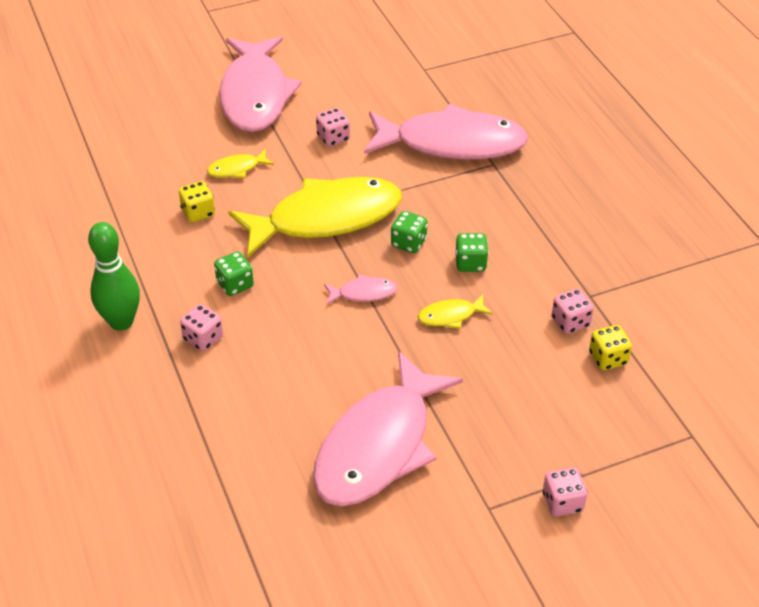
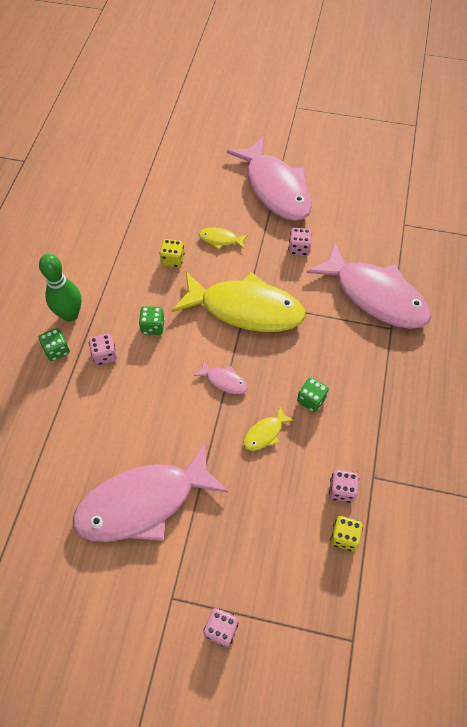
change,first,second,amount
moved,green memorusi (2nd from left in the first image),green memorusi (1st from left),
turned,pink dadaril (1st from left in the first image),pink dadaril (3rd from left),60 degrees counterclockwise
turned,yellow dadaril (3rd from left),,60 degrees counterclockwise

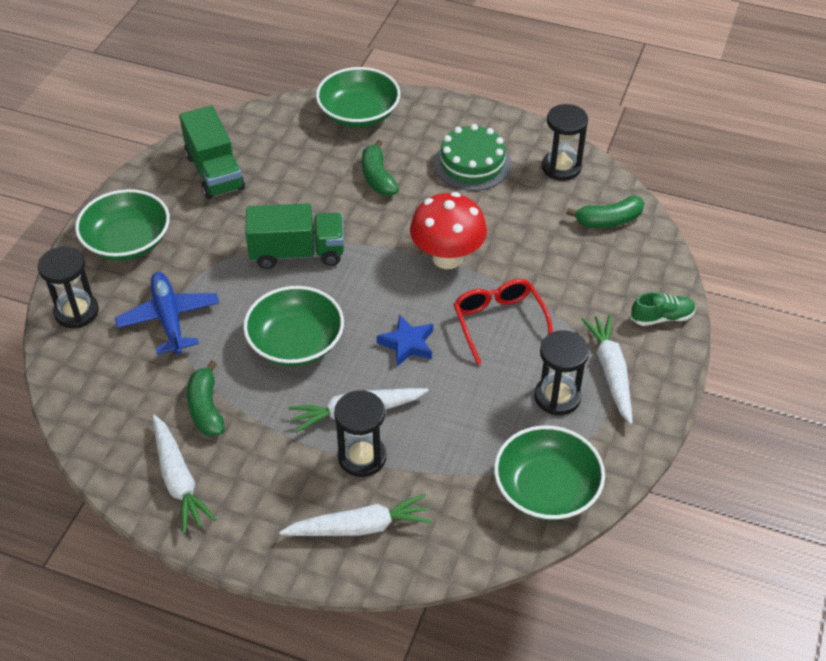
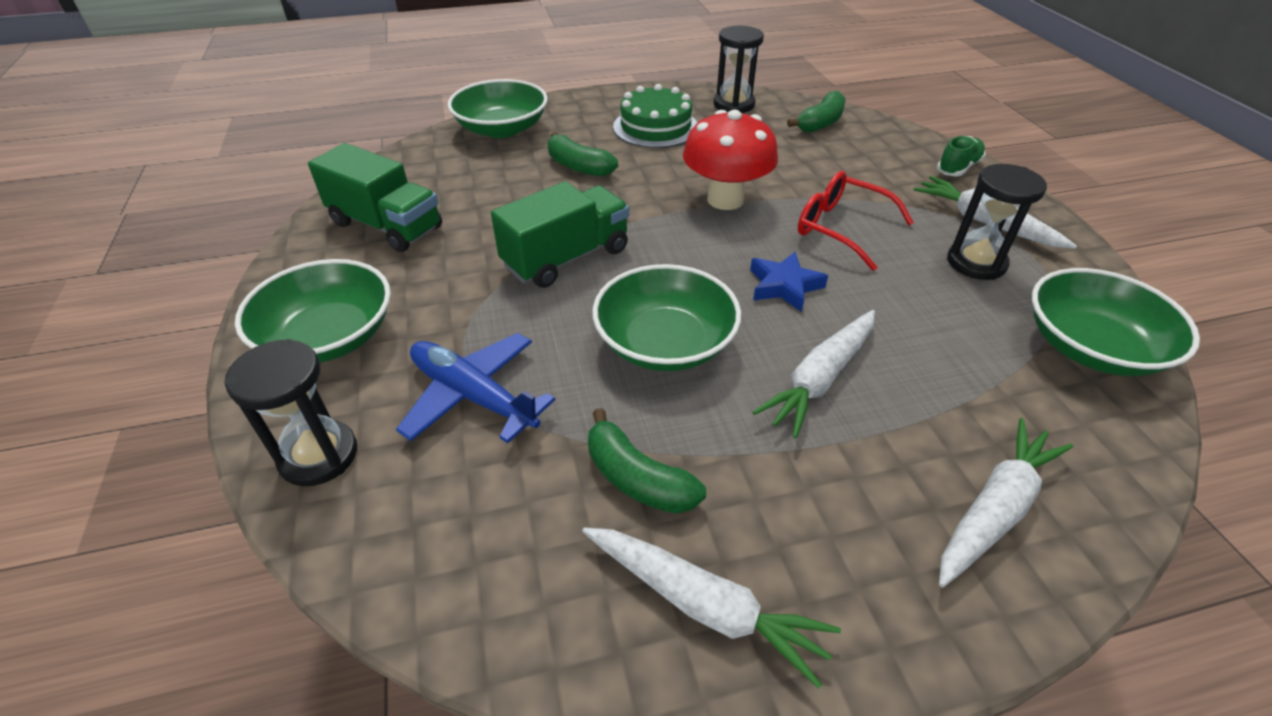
change,first,second,amount
removed,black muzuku (2nd from left),,

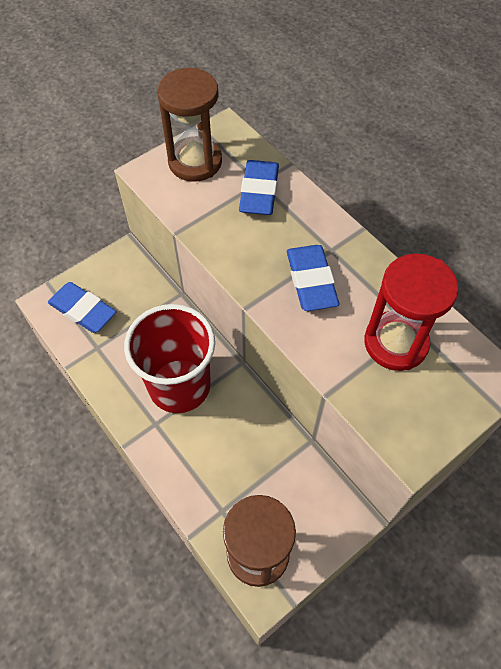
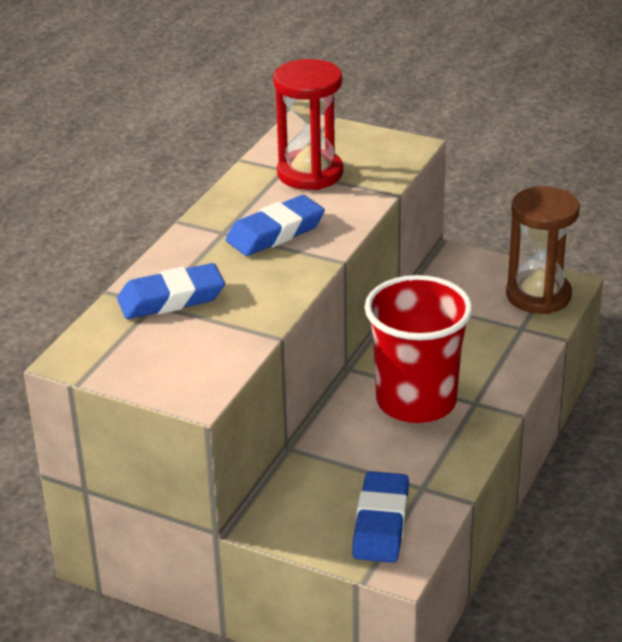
change,first,second,amount
removed,brown muzuku (1st from left),,

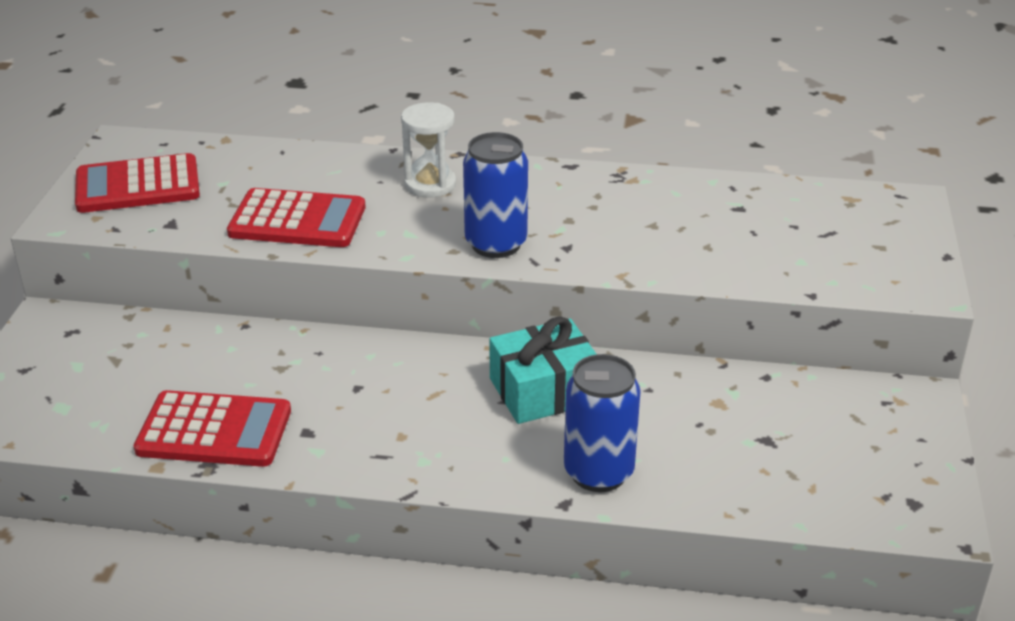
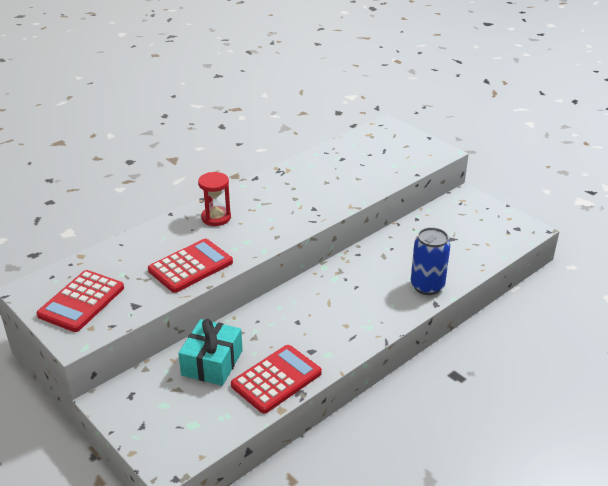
change,first,second,amount
removed,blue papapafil (1st from left),,
moved,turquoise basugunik,,
recoloured,white muzuku,red muzuku,

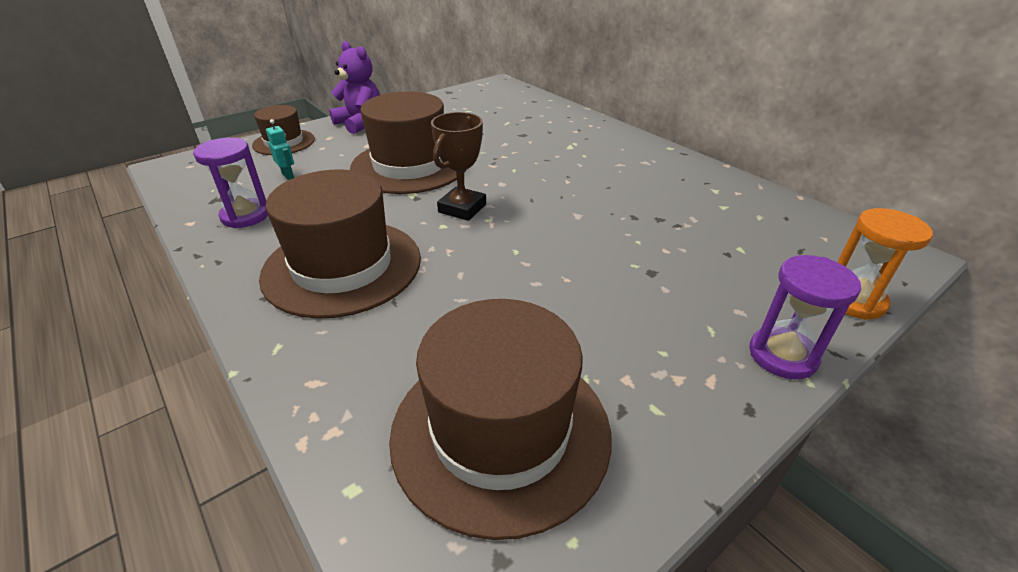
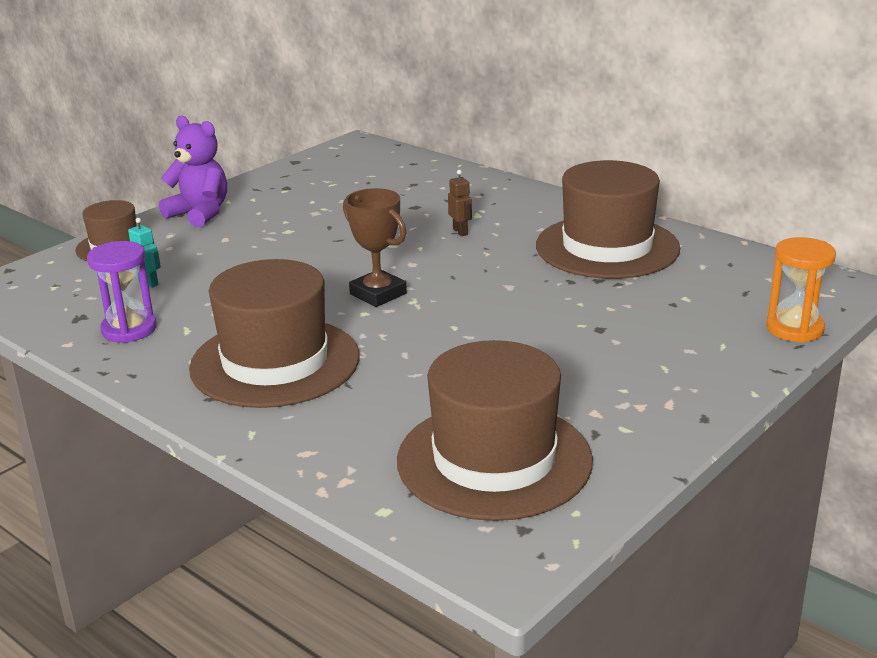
change,first,second,amount
removed,purple muzuku (2nd from left),,
added,,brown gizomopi,
moved,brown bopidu (3rd from left in the first image),brown bopidu (4th from left),
turned,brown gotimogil,,60 degrees counterclockwise

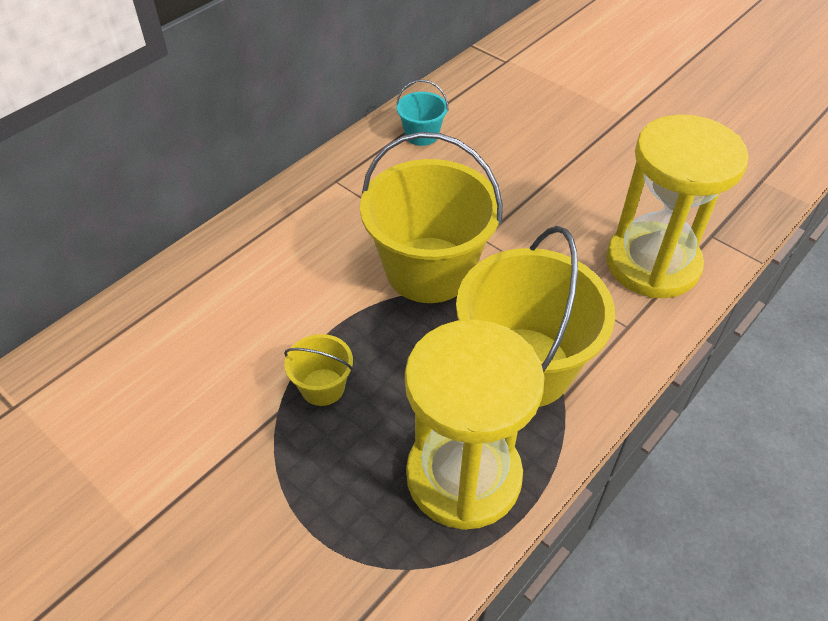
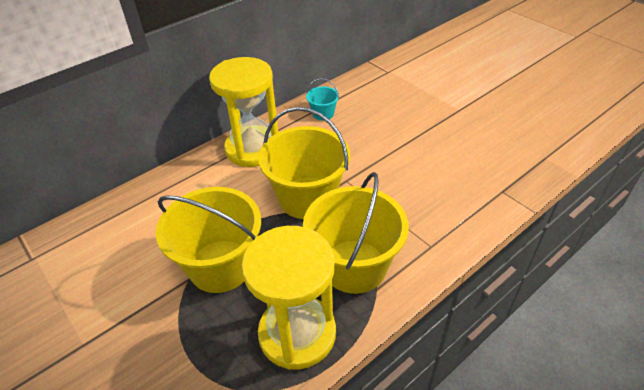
change,first,second,amount
moved,yellow muzuku (2nd from left in the first image),yellow muzuku (1st from left),
resized,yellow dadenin (1st from left),,x2.22

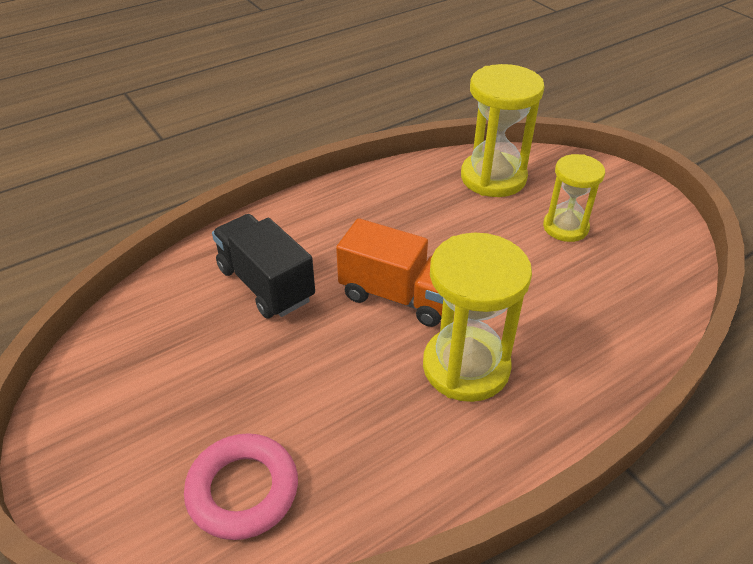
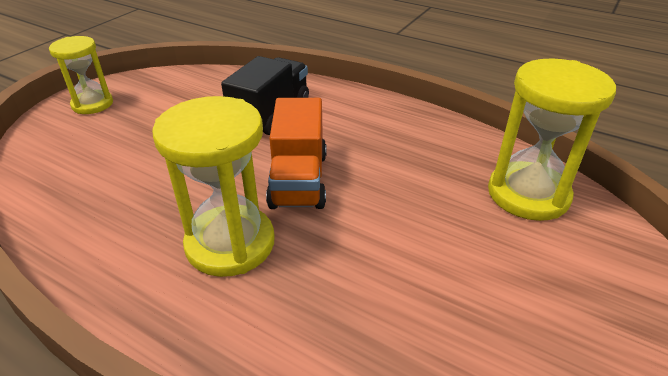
change,first,second,amount
removed,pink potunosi,,
moved,yellow muzuku (3rd from left in the first image),yellow muzuku (1st from left),

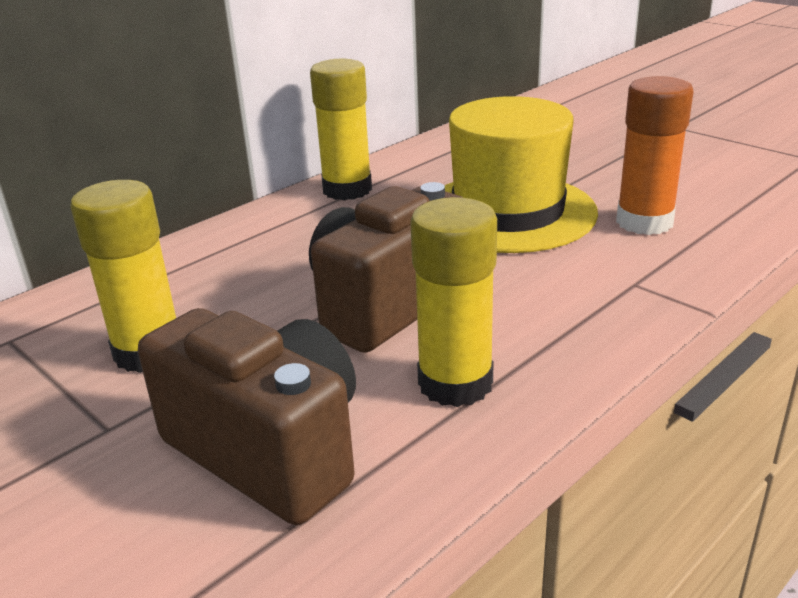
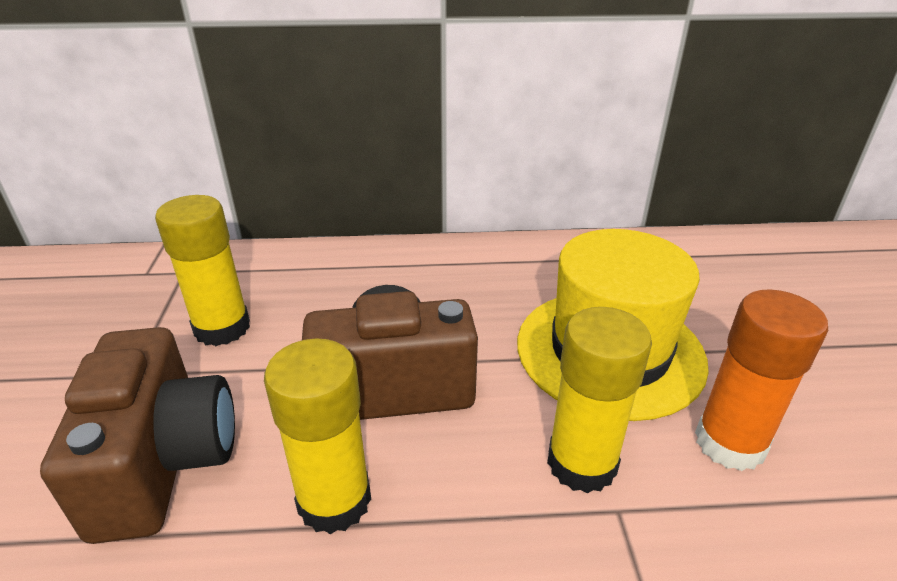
change,first,second,amount
moved,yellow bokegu (2nd from left in the first image),yellow bokegu (3rd from left),

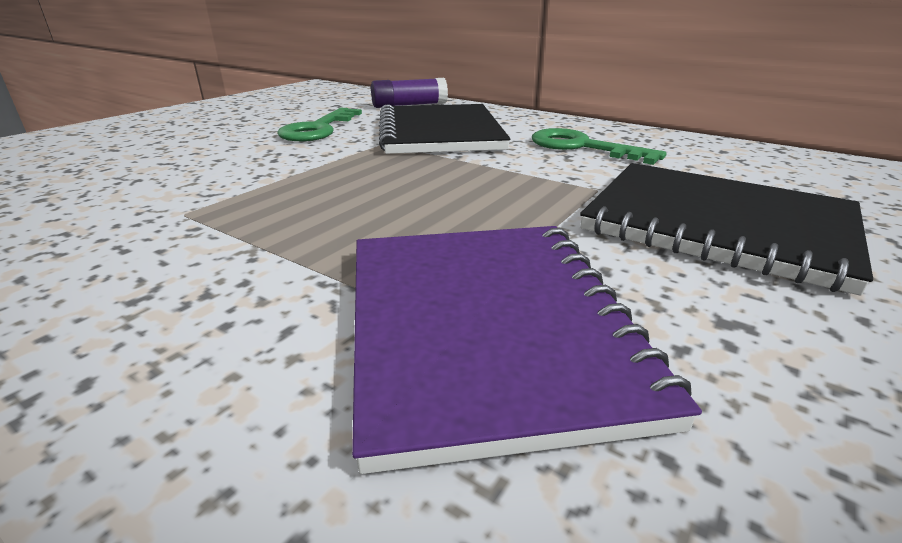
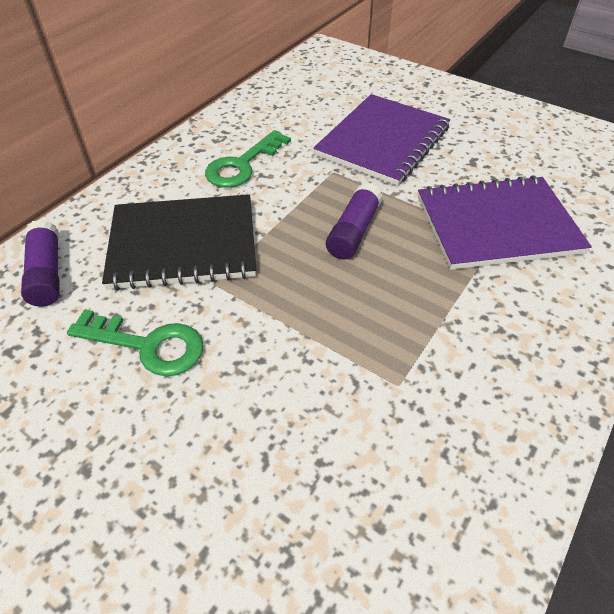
change,first,second,amount
added,,purple bokegu (2nd from left),
recoloured,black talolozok (2nd from left),purple talolozok (1st from left),

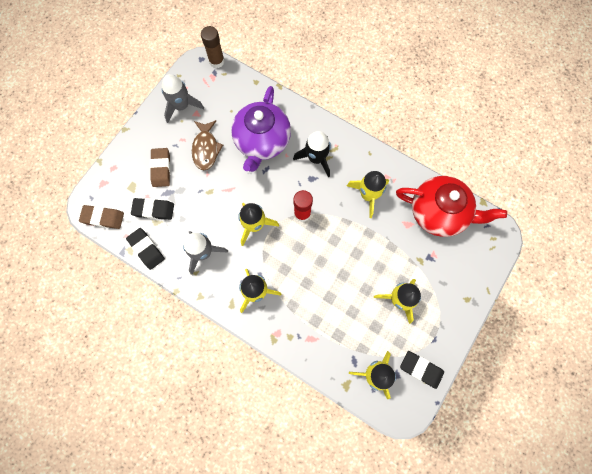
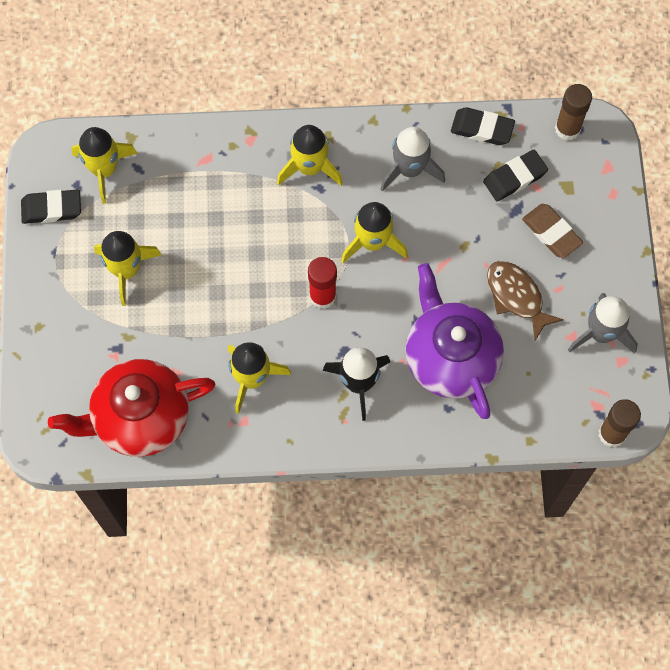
change,first,second,amount
replaced,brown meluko (1st from left),brown bokegu (1st from left),

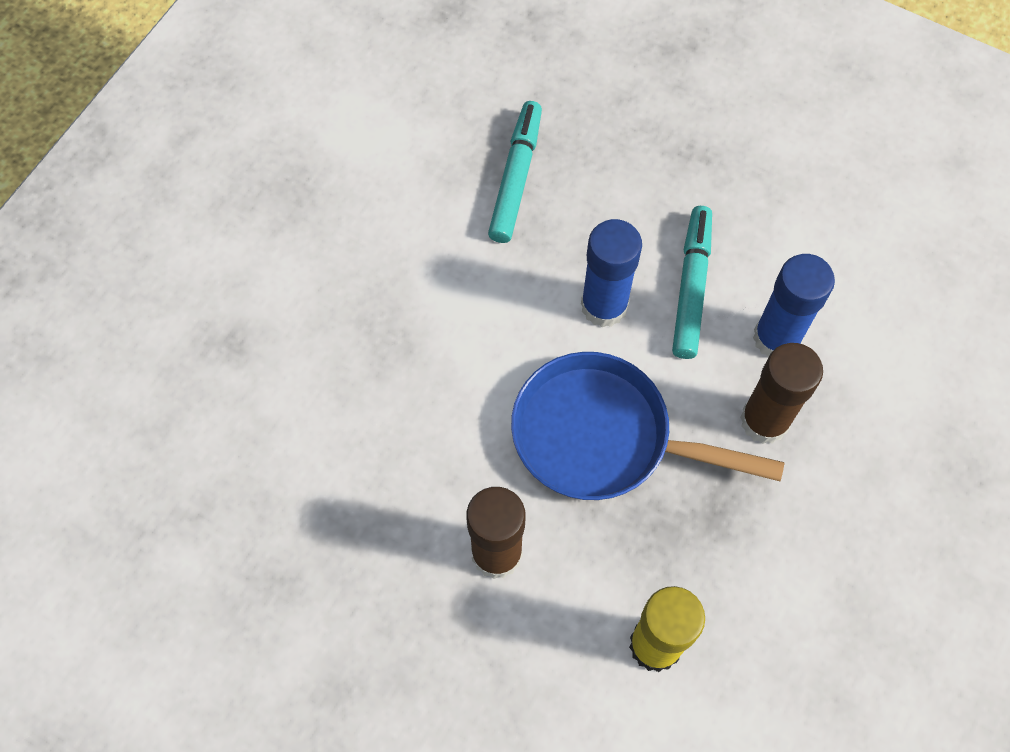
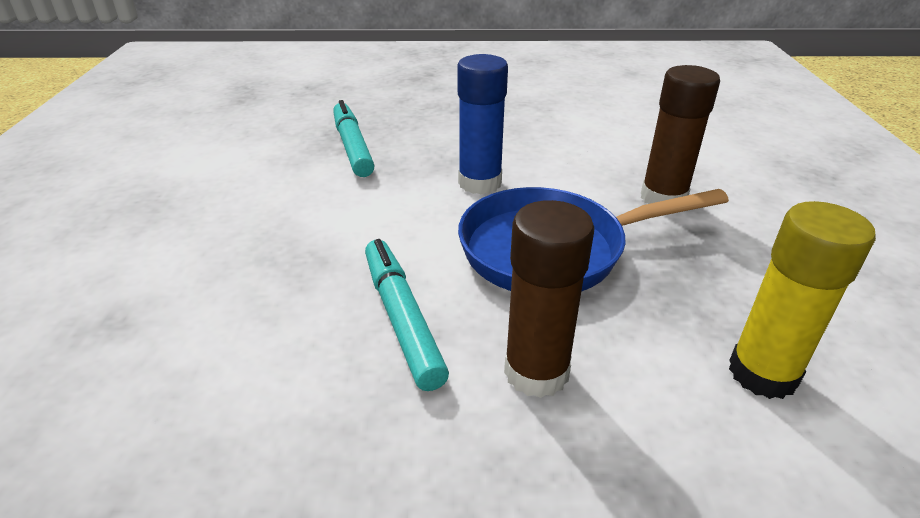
change,first,second,amount
removed,blue bokegu (2nd from left),,
moved,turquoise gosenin (2nd from left),,

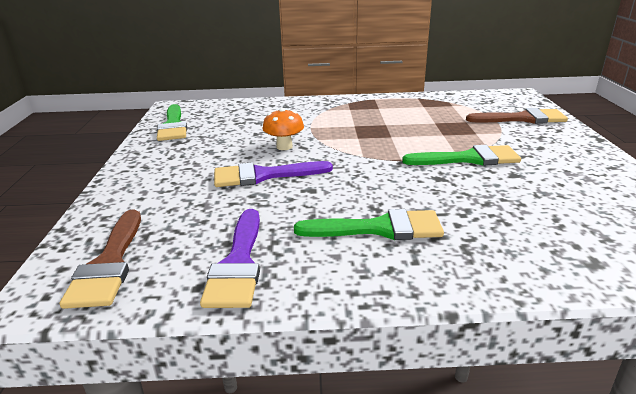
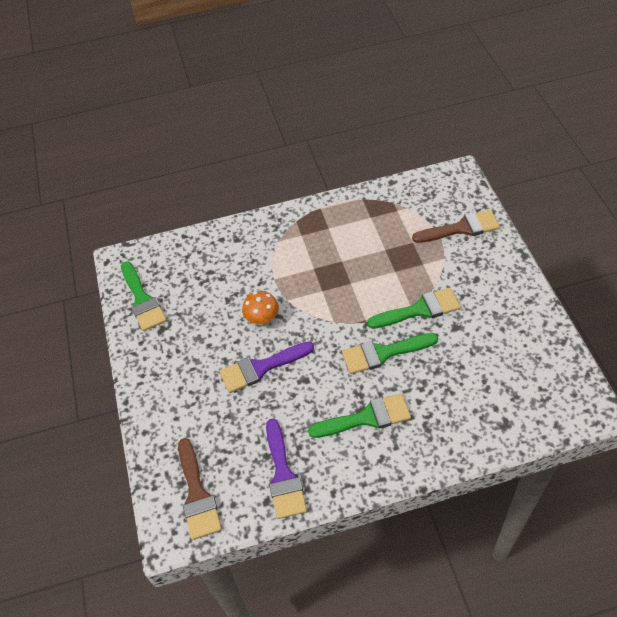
change,first,second,amount
added,,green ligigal (3rd from left),

